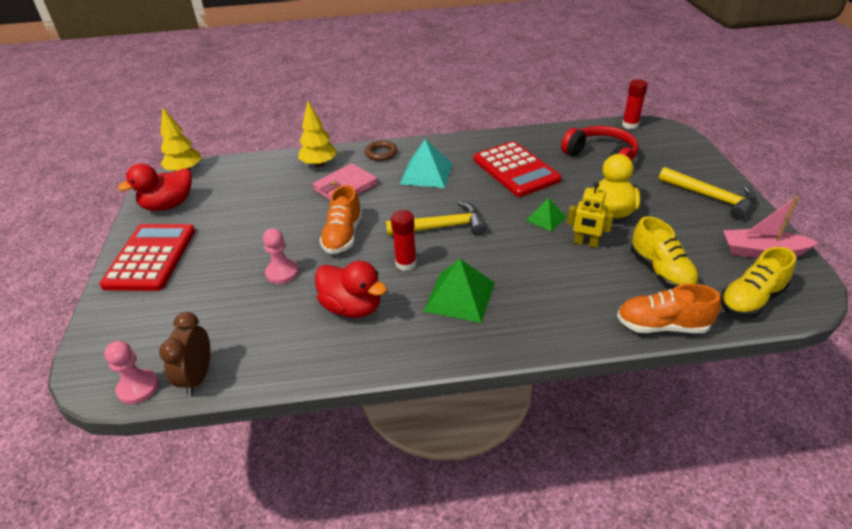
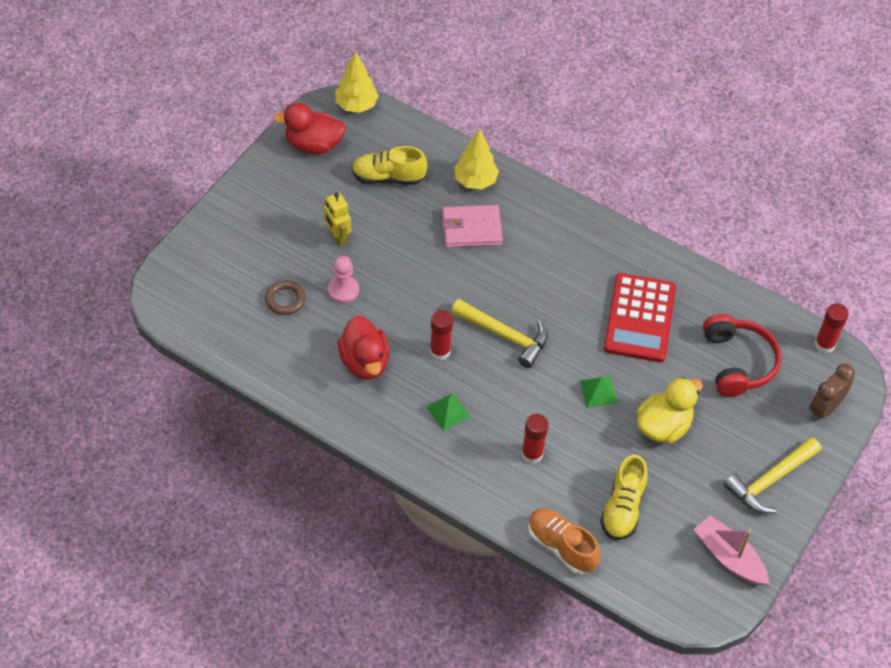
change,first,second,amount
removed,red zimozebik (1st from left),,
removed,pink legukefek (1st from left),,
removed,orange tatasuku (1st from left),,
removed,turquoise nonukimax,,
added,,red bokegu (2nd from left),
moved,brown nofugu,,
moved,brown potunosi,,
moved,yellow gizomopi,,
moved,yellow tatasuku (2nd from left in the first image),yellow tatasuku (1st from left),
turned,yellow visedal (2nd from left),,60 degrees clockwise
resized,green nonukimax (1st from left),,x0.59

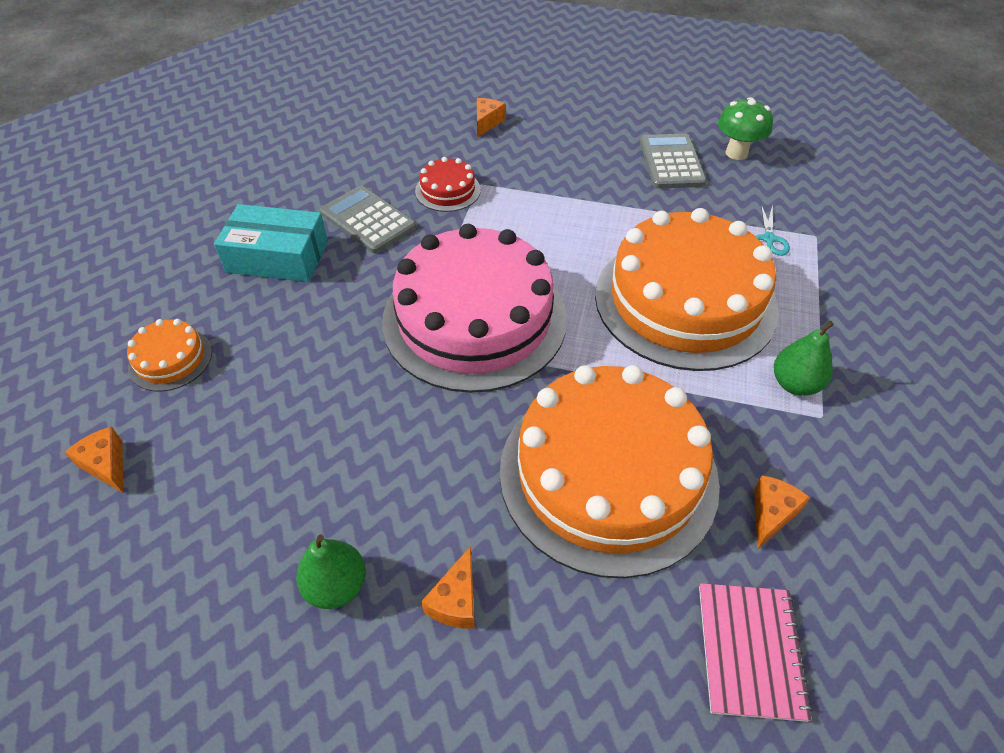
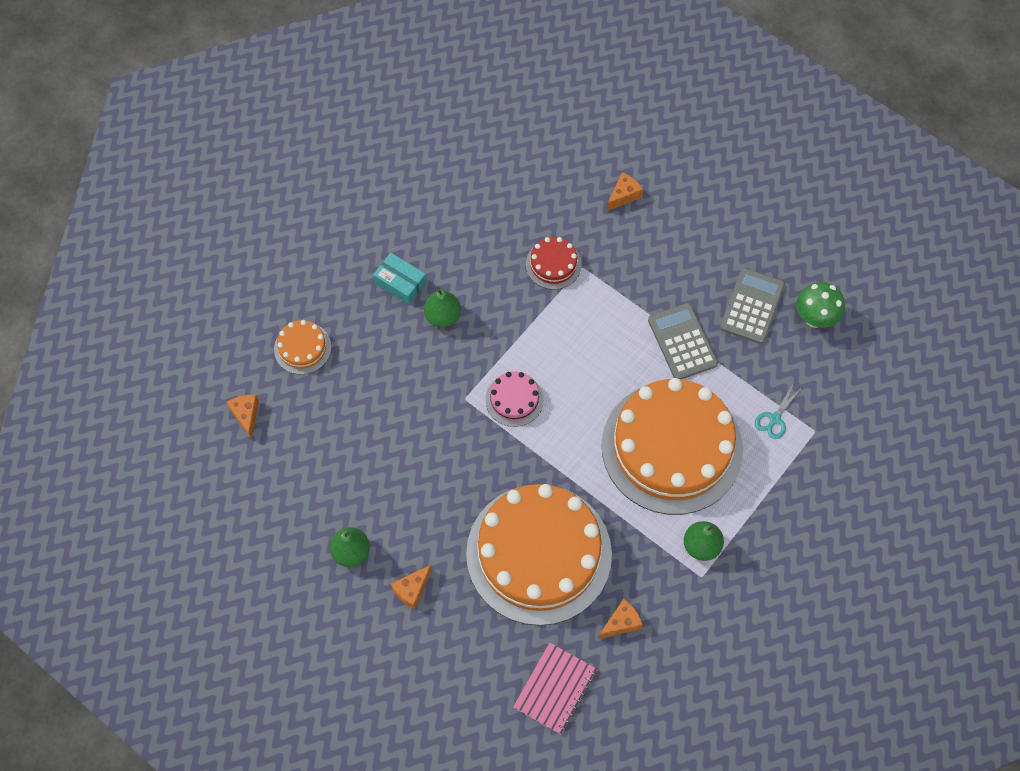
change,first,second,amount
added,,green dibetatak (2nd from left),
moved,grey zimozebik (1st from left),,
resized,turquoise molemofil,,x0.64
resized,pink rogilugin,,x0.42

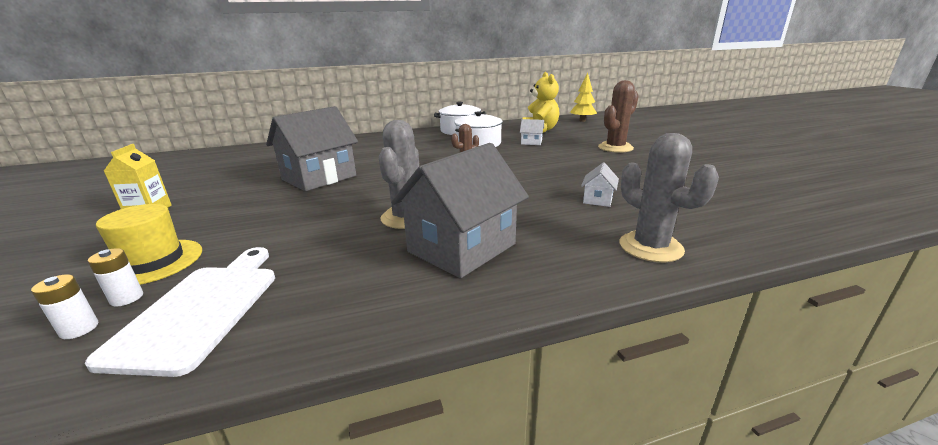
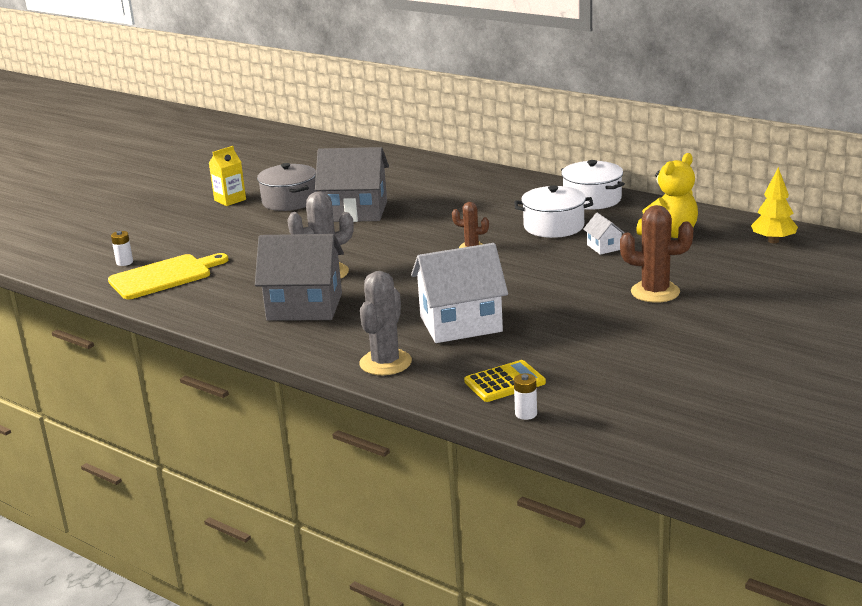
change,first,second,amount
removed,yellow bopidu,,
added,,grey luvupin,
added,,yellow zimozebik,
moved,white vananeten (2nd from left),,
recoloured,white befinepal,yellow befinepal,
resized,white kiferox (2nd from left in the first image),white kiferox (1st from left),x2.28

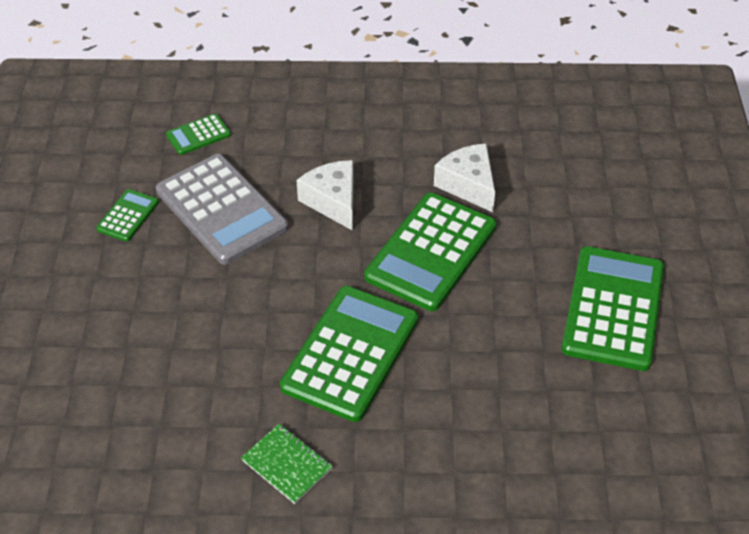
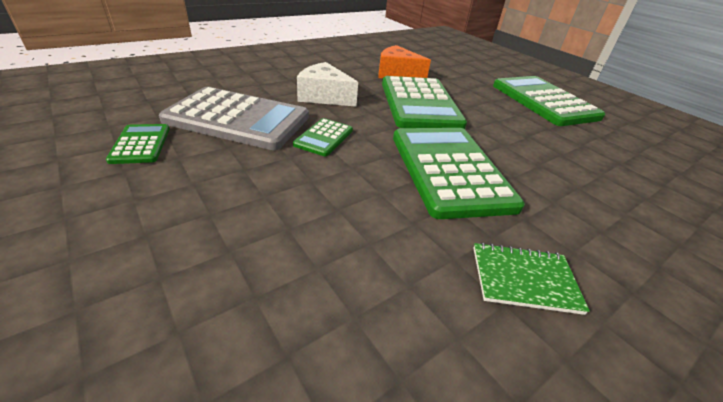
change,first,second,amount
moved,green zimozebik (2nd from left),,
recoloured,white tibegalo (2nd from left),orange tibegalo,

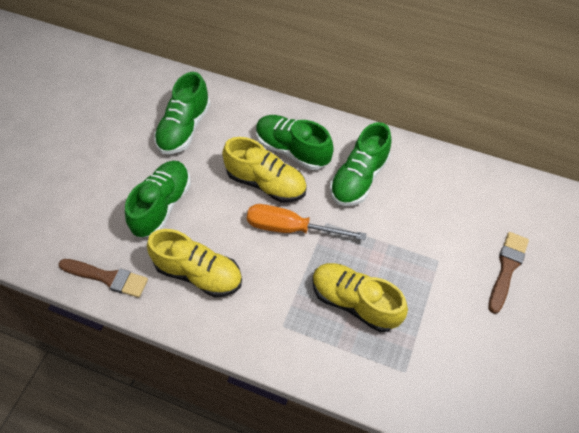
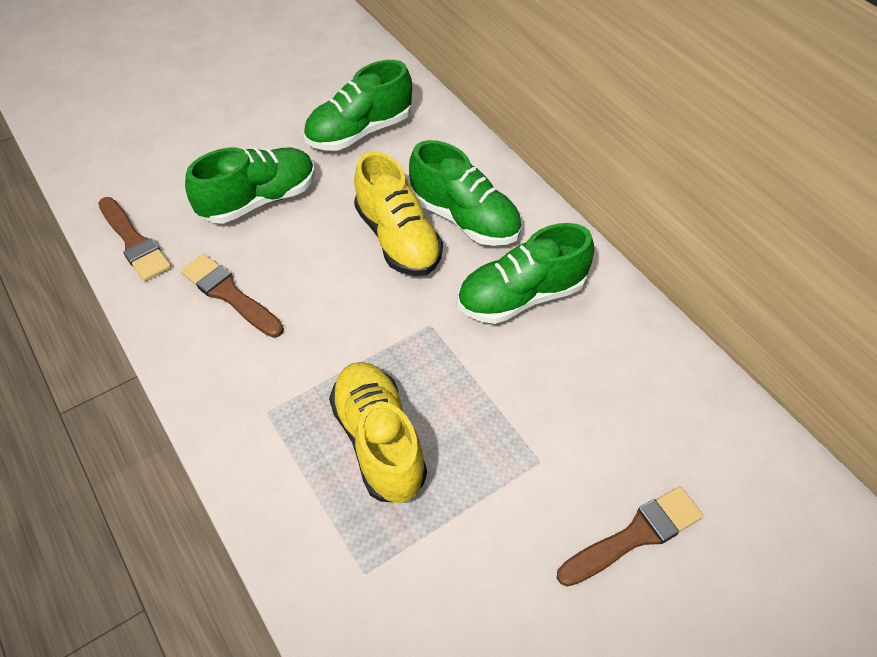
change,first,second,amount
removed,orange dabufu,,
replaced,yellow tatasuku (1st from left),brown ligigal (2nd from left),
turned,green tatasuku (3rd from left),,150 degrees clockwise

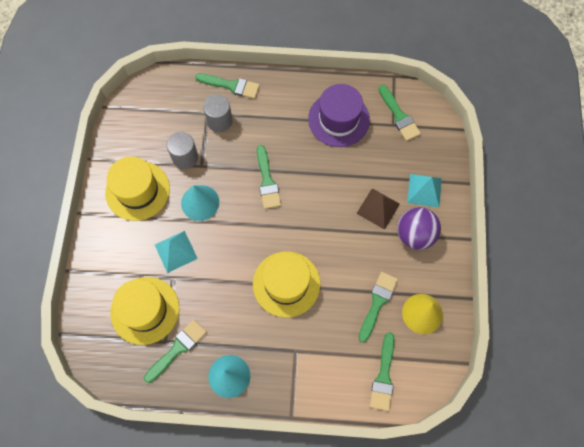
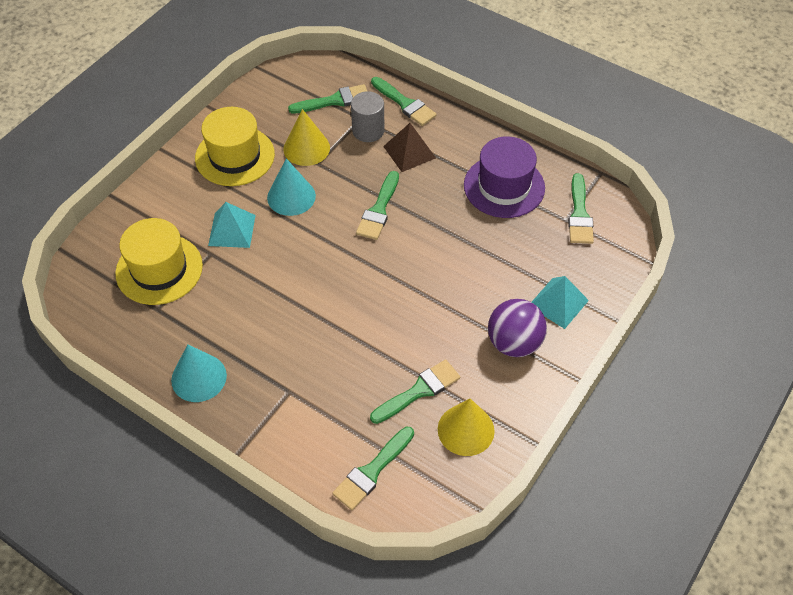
change,first,second,amount
removed,yellow bopidu (3rd from left),,
moved,green ligigal (1st from left),,
moved,brown nonukimax,,
replaced,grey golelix (1st from left),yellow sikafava (1st from left),

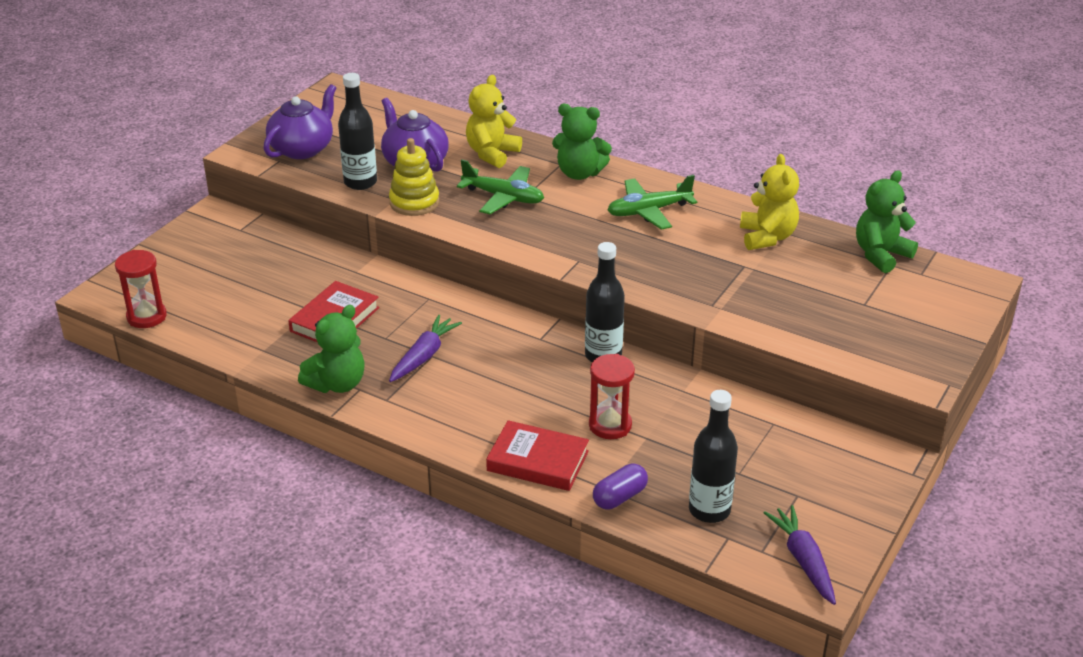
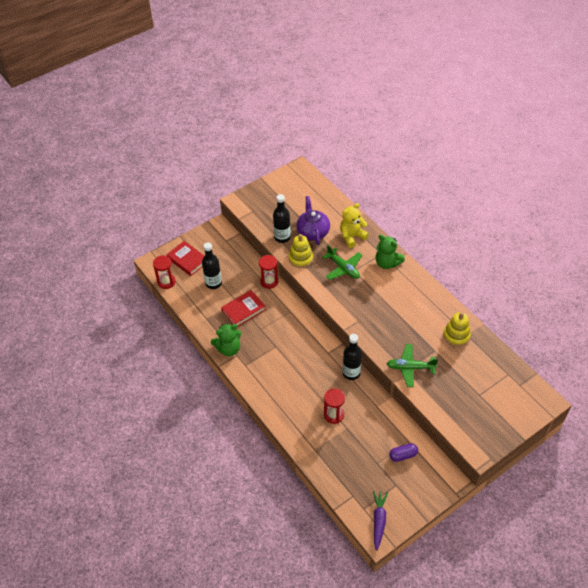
change,first,second,amount
removed,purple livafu (1st from left),,
removed,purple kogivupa (1st from left),,
removed,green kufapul (3rd from left),,
added,,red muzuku (2nd from left),
moved,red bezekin (2nd from left in the first image),red bezekin (1st from left),
moved,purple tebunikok,,
moved,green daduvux (2nd from left),,
moved,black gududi (3rd from left in the first image),black gududi (1st from left),
replaced,yellow kufapul (2nd from left),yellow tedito (2nd from left),

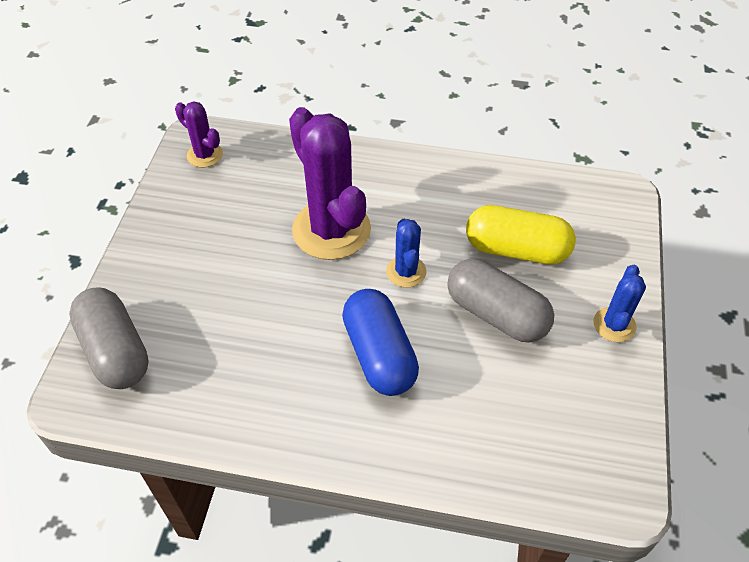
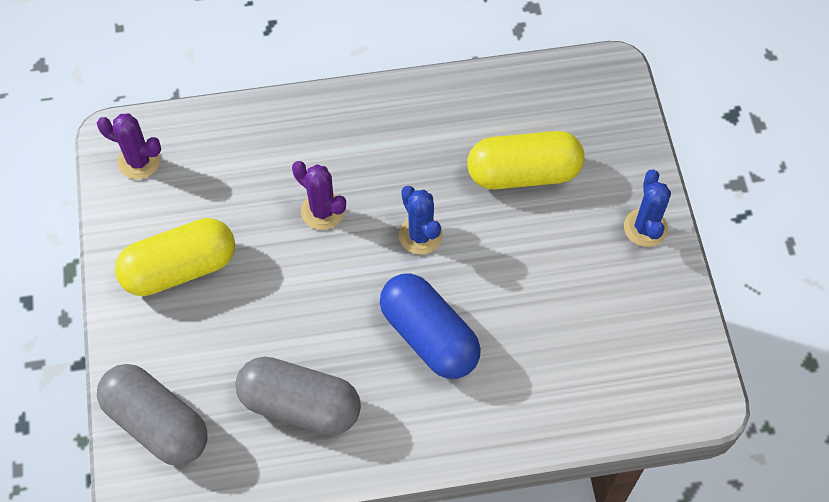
change,first,second,amount
added,,yellow tebunikok (1st from left),
moved,grey tebunikok (2nd from left),,
resized,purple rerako (2nd from left),,x0.49

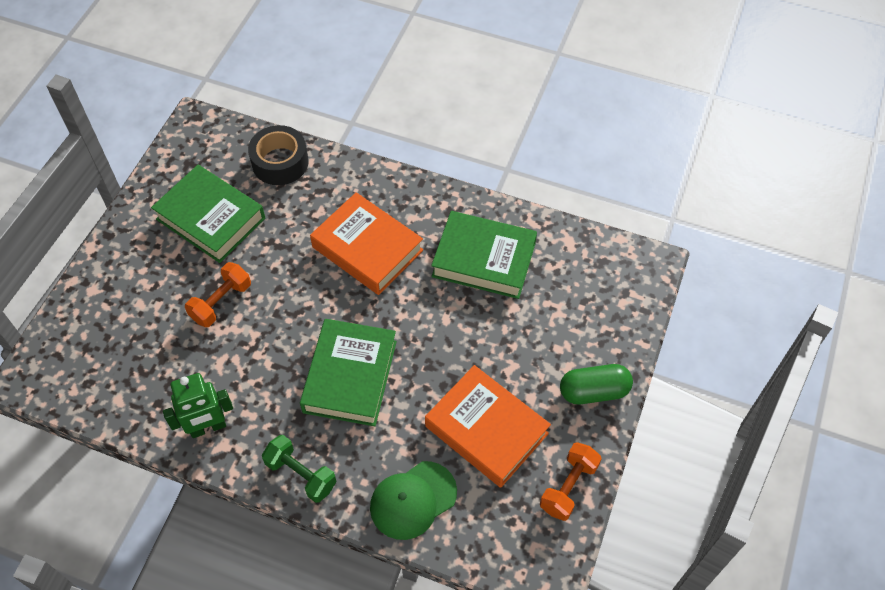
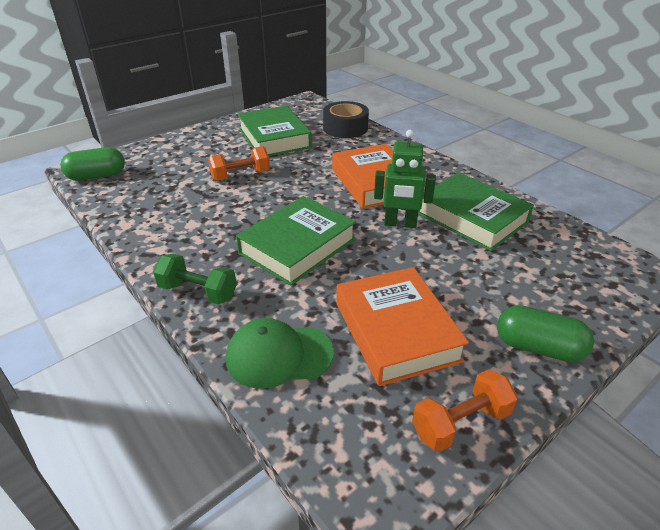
change,first,second,amount
added,,green tebunikok (1st from left),
moved,green gizomopi,,
turned,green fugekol,,45 degrees counterclockwise

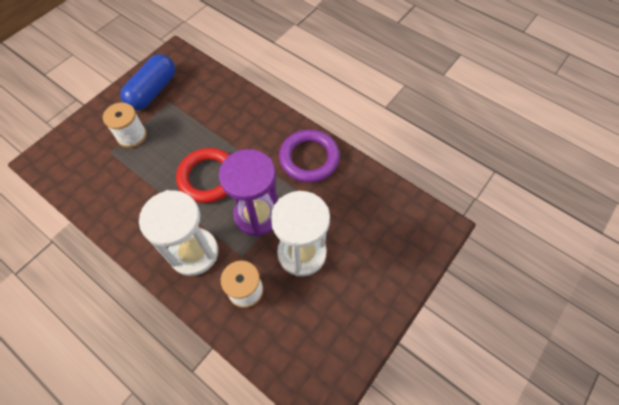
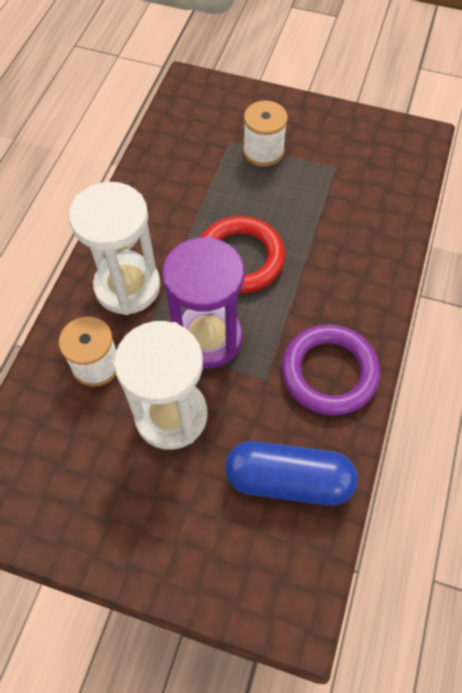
change,first,second,amount
moved,blue tebunikok,,

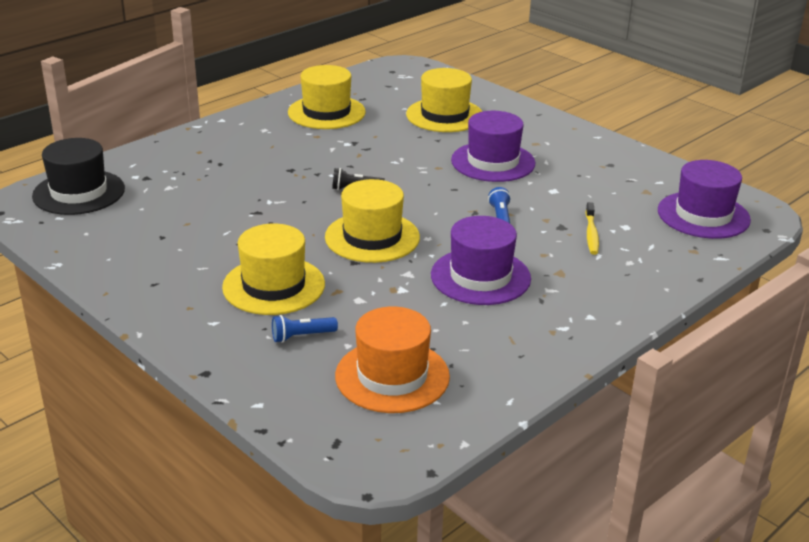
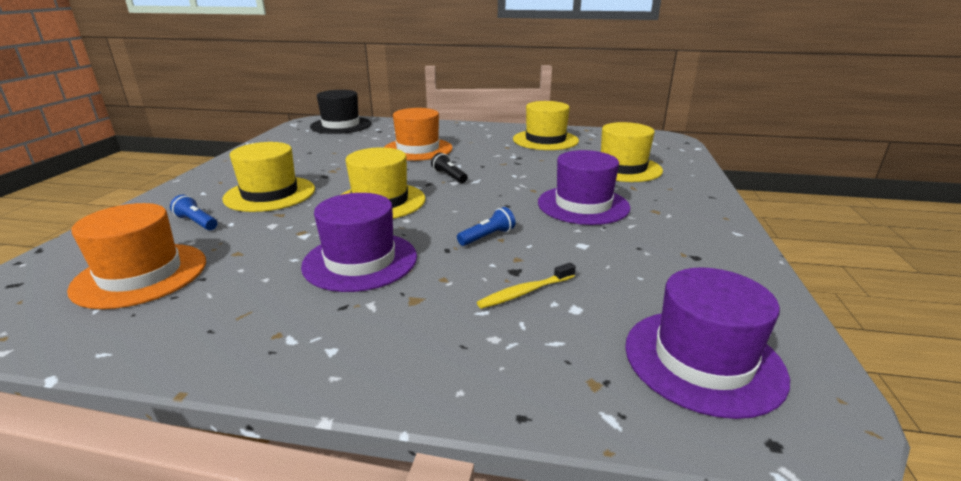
change,first,second,amount
added,,orange bopidu (2nd from left),

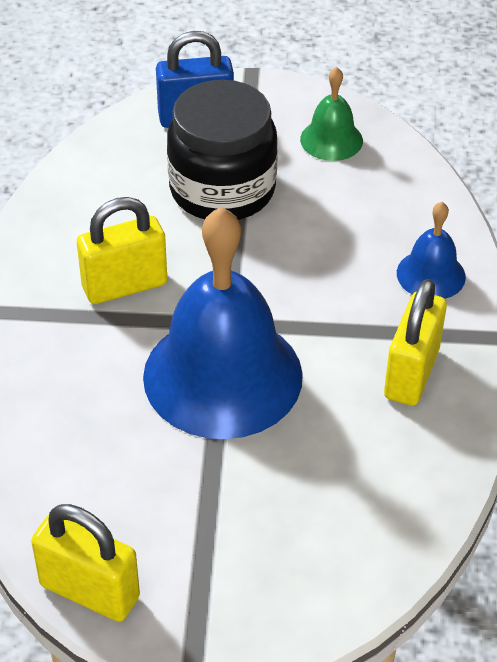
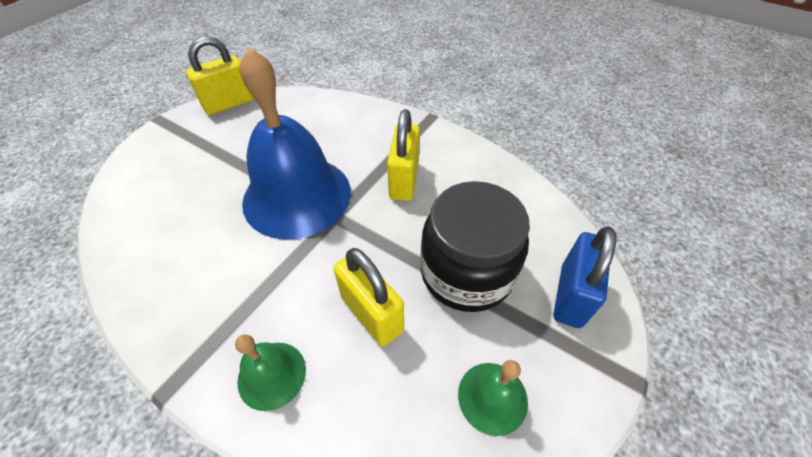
change,first,second,amount
moved,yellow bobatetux (3rd from left in the first image),yellow bobatetux (2nd from left),
recoloured,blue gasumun (2nd from left),green gasumun (1st from left),

